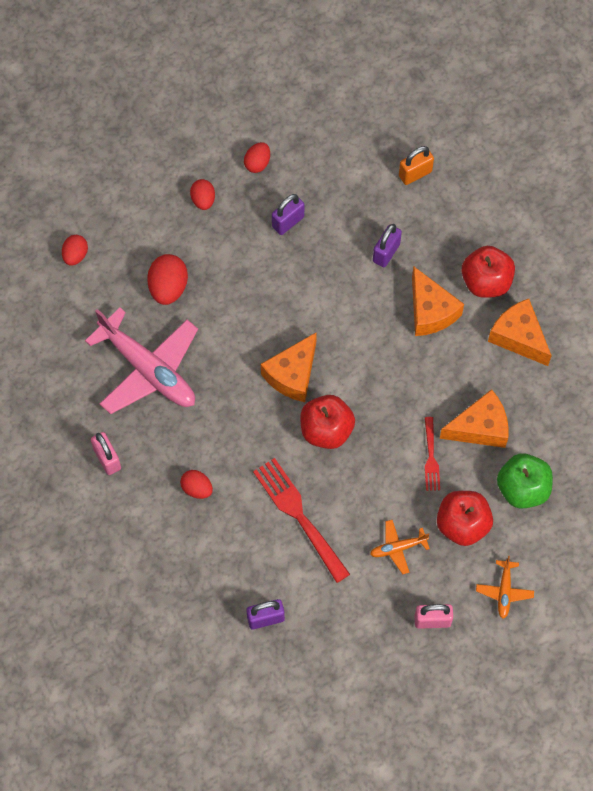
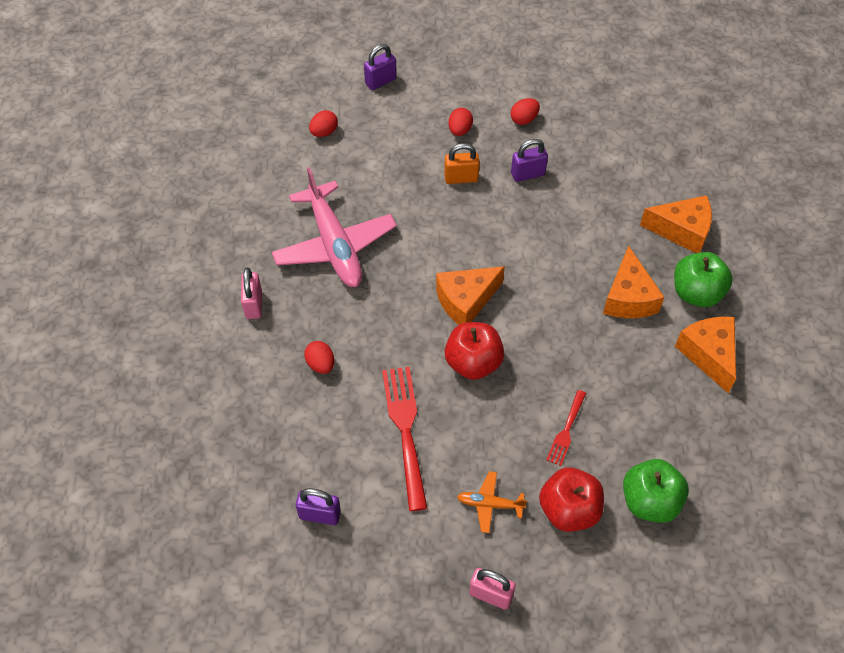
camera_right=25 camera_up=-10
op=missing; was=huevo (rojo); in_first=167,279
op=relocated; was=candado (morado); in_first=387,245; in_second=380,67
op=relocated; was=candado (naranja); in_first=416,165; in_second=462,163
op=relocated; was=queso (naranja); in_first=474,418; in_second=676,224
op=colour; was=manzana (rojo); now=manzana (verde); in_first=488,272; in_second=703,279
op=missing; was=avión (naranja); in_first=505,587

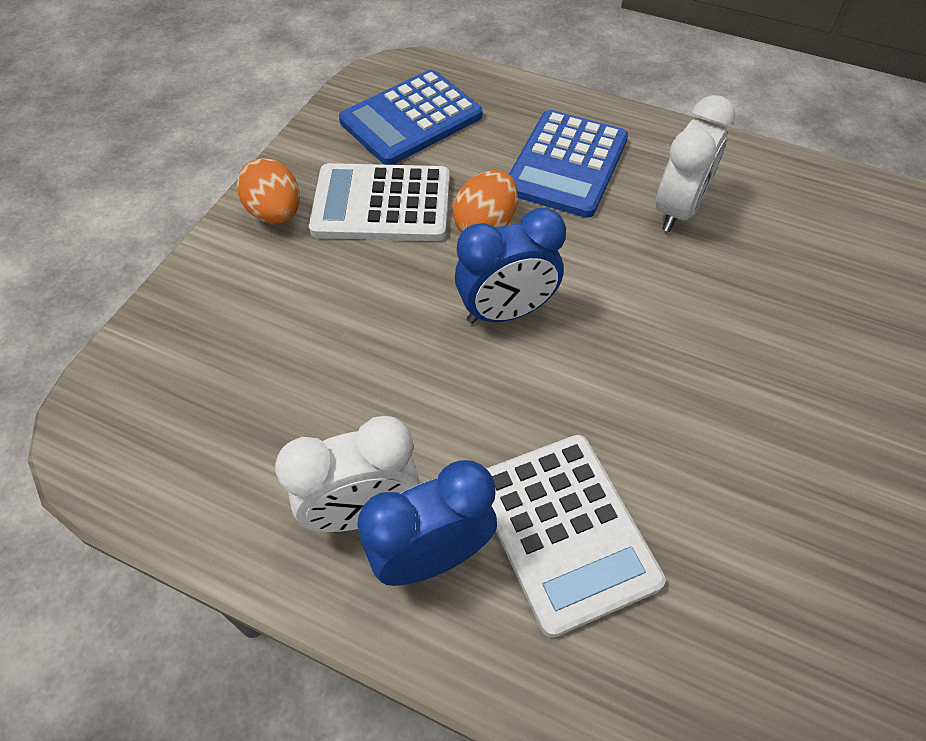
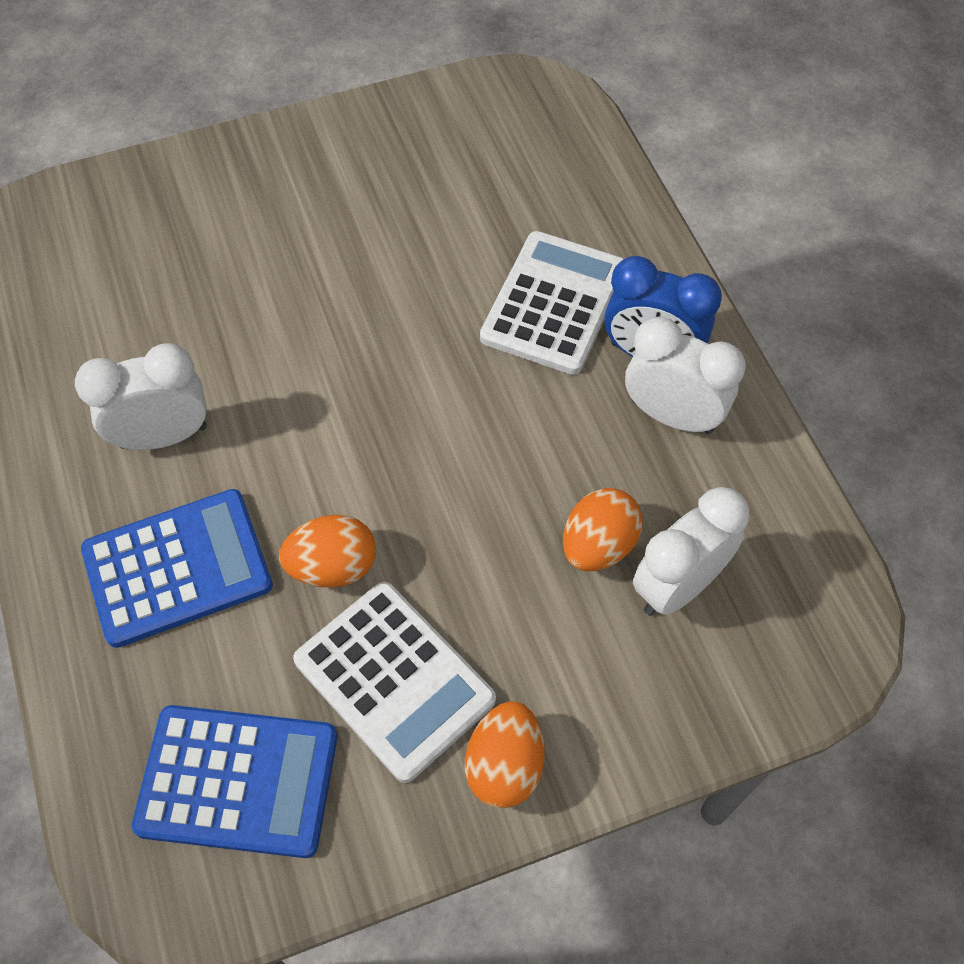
camera_right=-135 camera_up=5
op=missing; was=despertador (azul); in_first=510,266
op=appeared; now=huevo (naranja); in_second=603,529
op=appeared; now=despertador (blanco); in_second=691,551

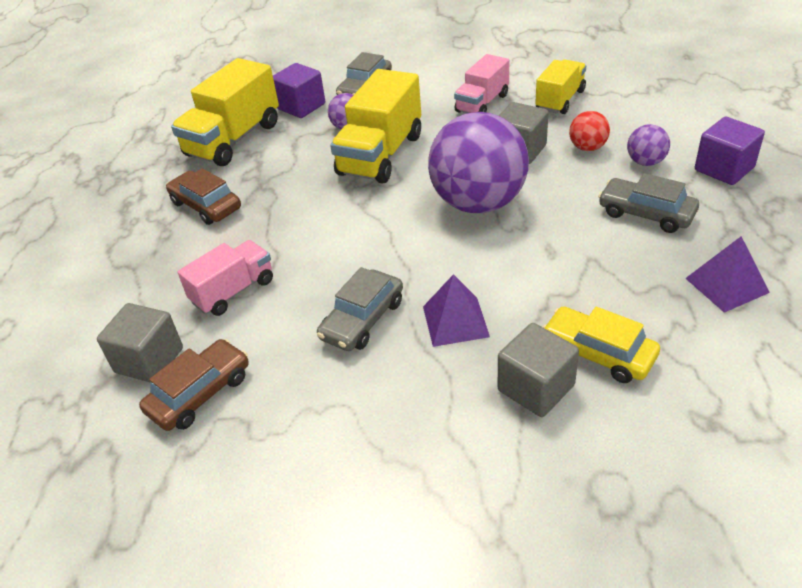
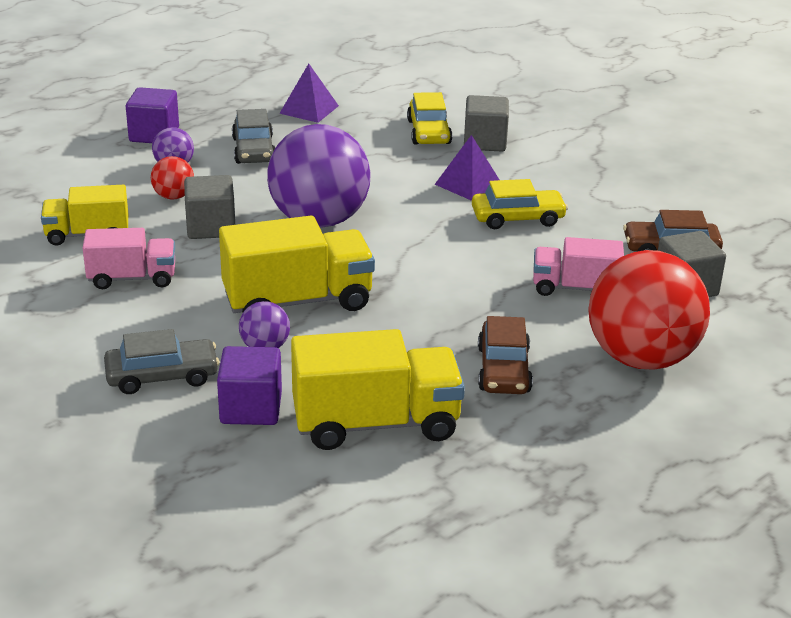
camera_right=-135 camera_up=-10
op=colour; was=coche (gris); now=coche (amarillo); in_first=360,309; in_second=520,204
op=appeared; now=pelota (rojo); in_second=649,309

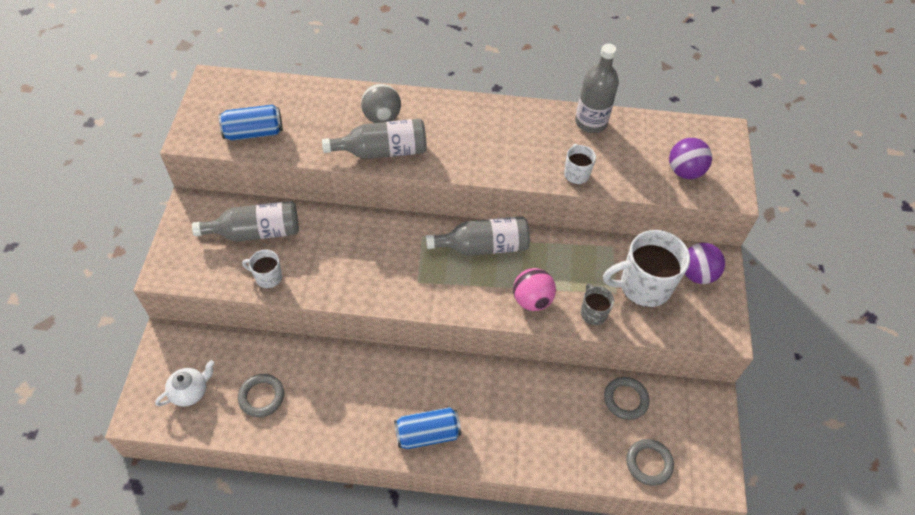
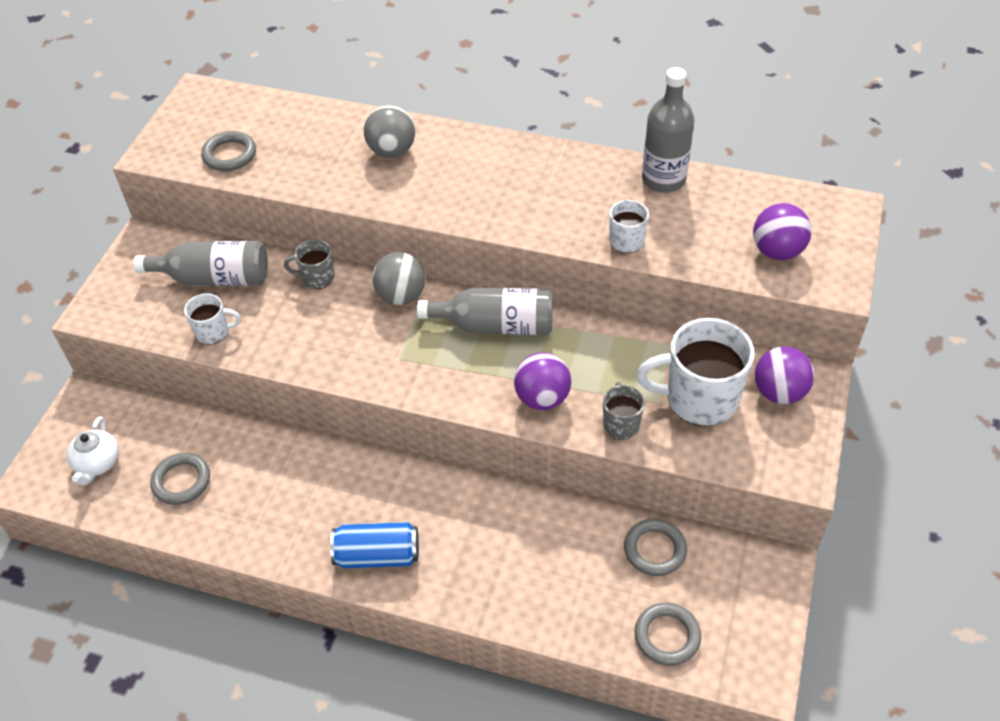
camera_right=15 camera_up=-5
op=spun; was=tetera (blanco); in_first=185,383; in_second=93,451; clockwise=120
op=exchanged; was=lata (azul); now=anillo (gris); in_first=251,123; in_second=228,151
op=spun; was=taza (blanco); in_first=262,269; in_second=212,319; clockwise=150
op=missing; was=botella (gris); in_first=374,139
op=colour; was=pelota (rosa); now=pelota (morado); in_first=534,289; in_second=542,381
op=appeared; now=taza (gris); in_second=309,264
op=appeared; now=pelota (gris); in_second=399,278

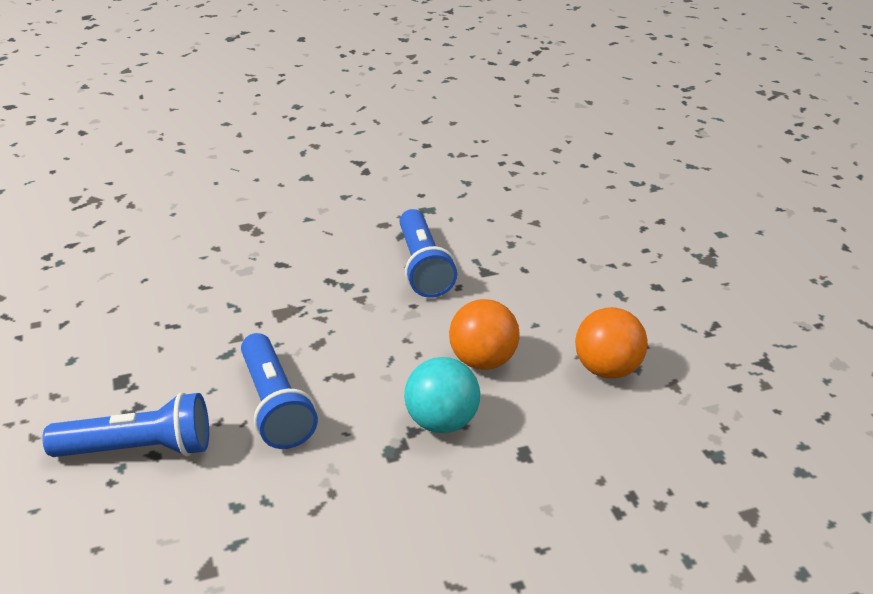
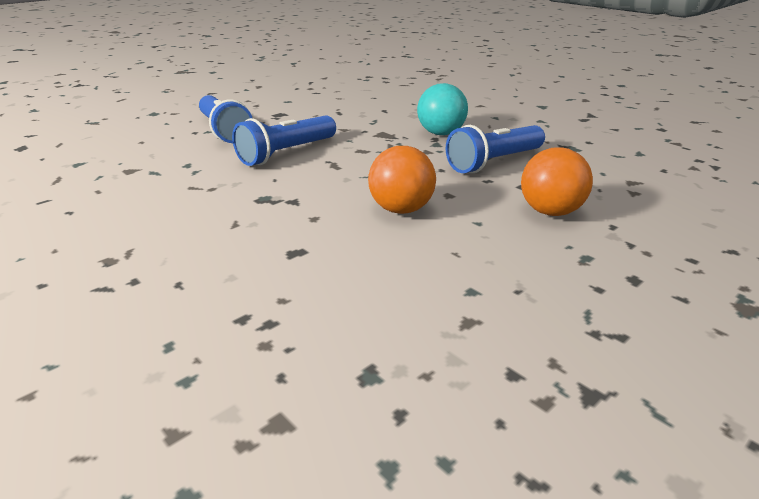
camera_right=65 camera_up=-5
op=relocated; was=pelota (turquesa); in_first=442,395; in_second=442,109
op=relocated; was=pelota (naranja); in_first=611,343; in_second=557,181

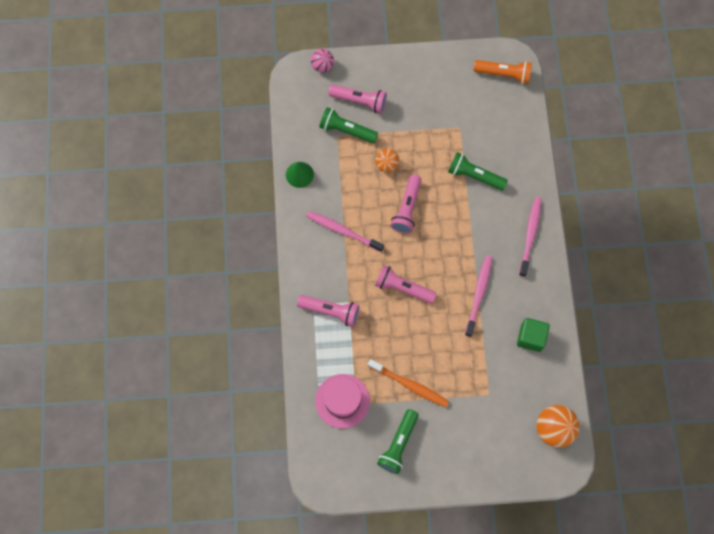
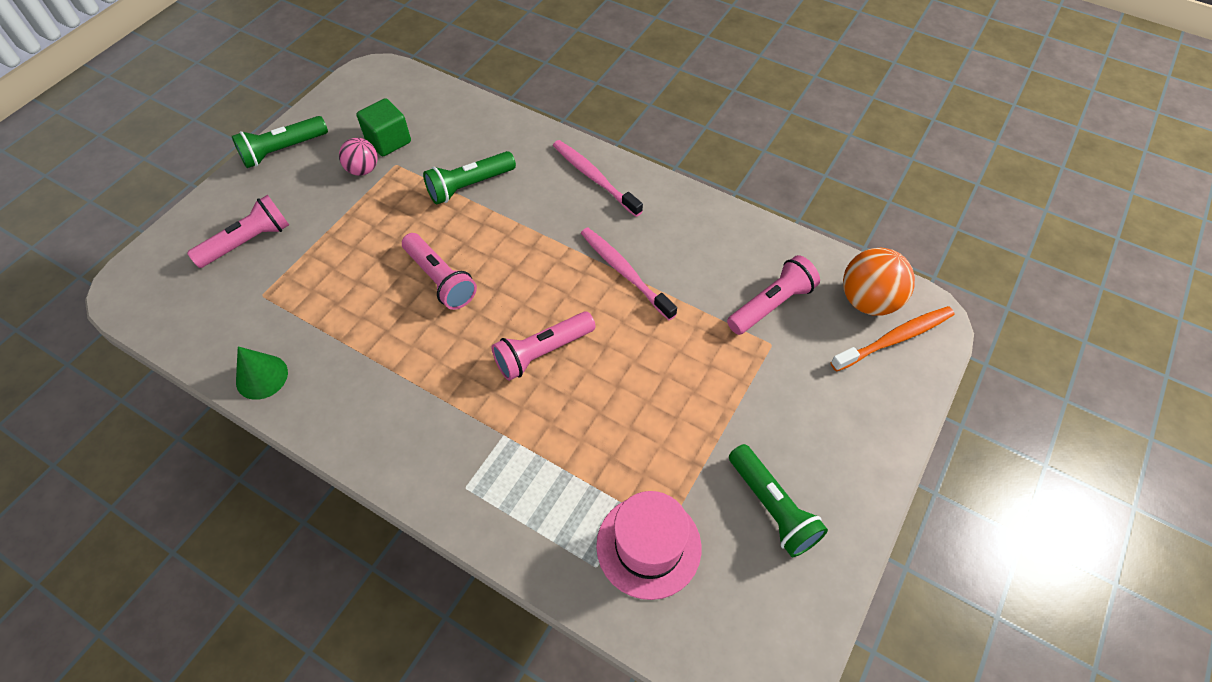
camera_right=-55 camera_up=-15
op=relocated; was=lámpara de mano (rosa); in_first=328,311; in_second=773,295
op=missing; was=cepillo de dientes (rosa); in_first=345,231
op=relocated; was=pelota (rosa); in_first=322,60; in_second=358,157
op=relocated; was=lámpara de mano (verde); in_first=348,125; in_second=280,142
op=relocated; was=cepillo de dientes (naranja); in_first=408,383; in_second=892,339
op=missing; was=pelota (naranja); in_first=387,160
op=missing; was=lámpara de mano (naranja); in_first=503,72
op=relocated; was=cubo (verde); in_first=533,335; in_second=383,127

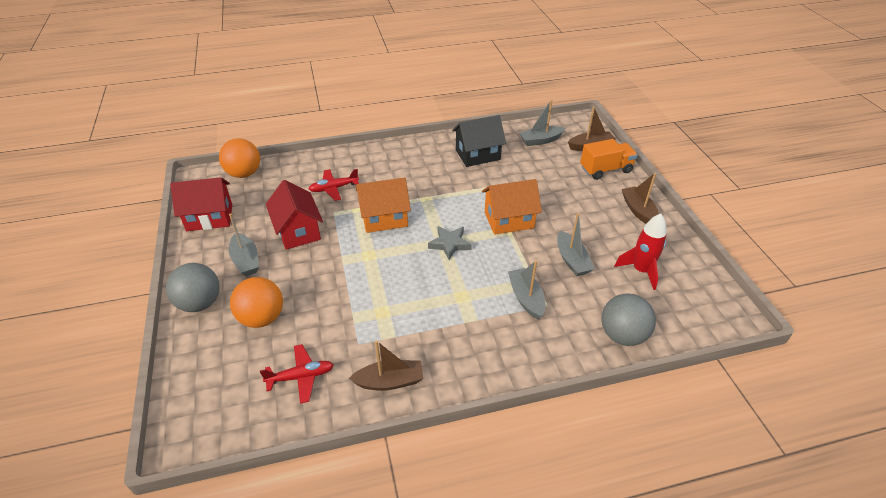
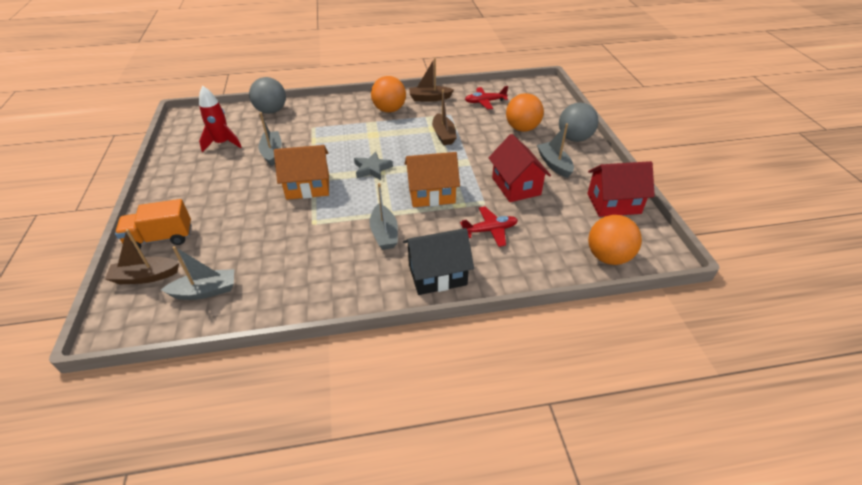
camera_right=-175 camera_up=0
op=relocated; was=casa (negro); in_first=479,141; in_second=438,261
op=relocated; was=barco (gris); in_first=526,290; in_second=384,216
op=relocated; was=barco (marrón); in_first=640,198; in_second=444,117
op=appeared; now=pelota (naranja); in_second=388,94

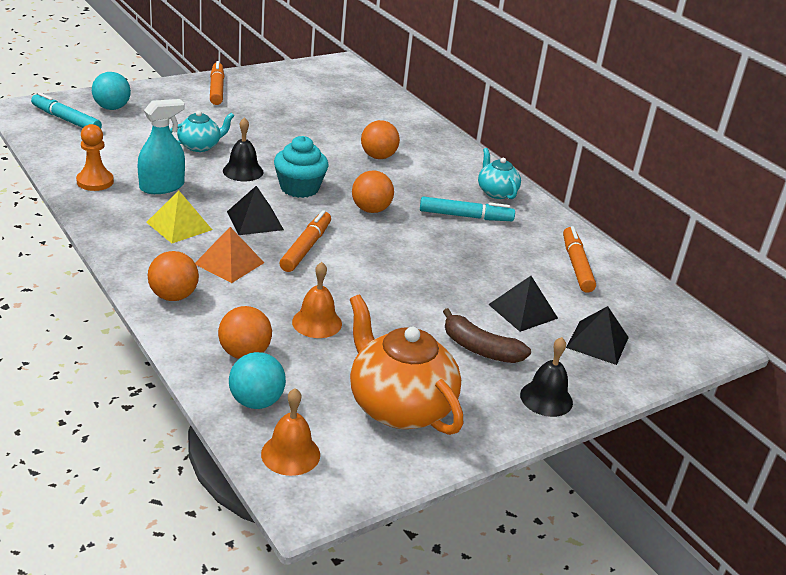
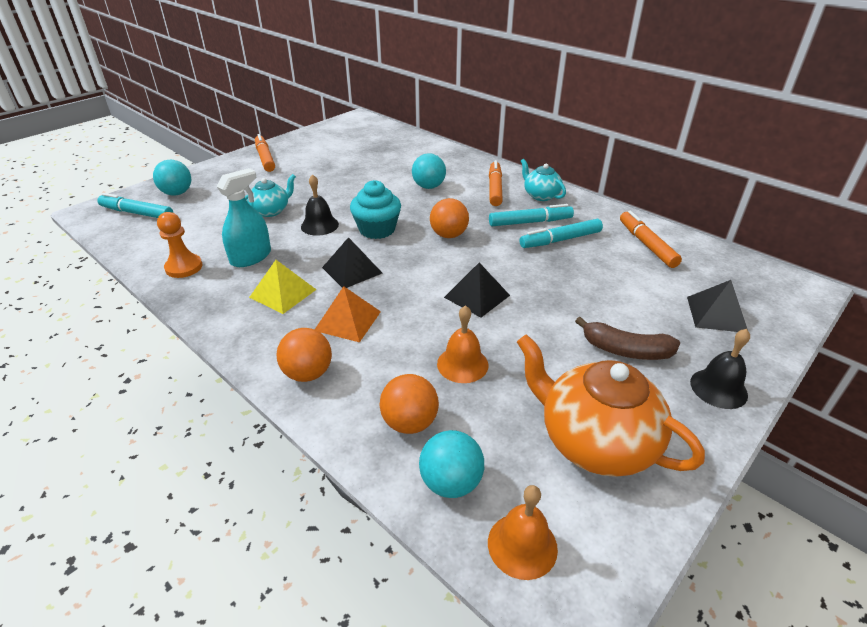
camera_right=-10 camera_up=5
op=relocated; was=rotulador (naranja); in_first=305,241; in_second=496,183
op=colour; was=pelota (naranja); now=pelota (turquesa); in_first=380,139; in_second=429,171
op=relocated; was=pirámide (negro); in_first=523,304; in_second=477,290
op=appeared; now=rotulador (turquesa); in_second=561,233

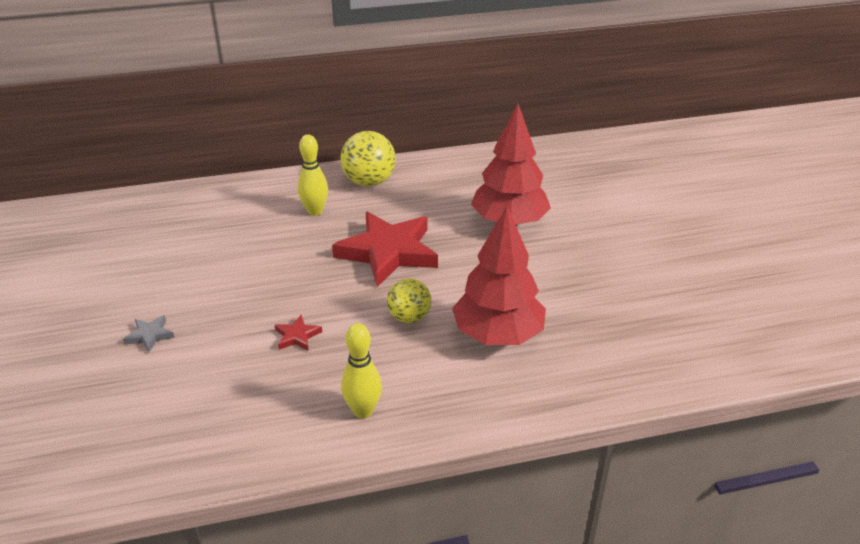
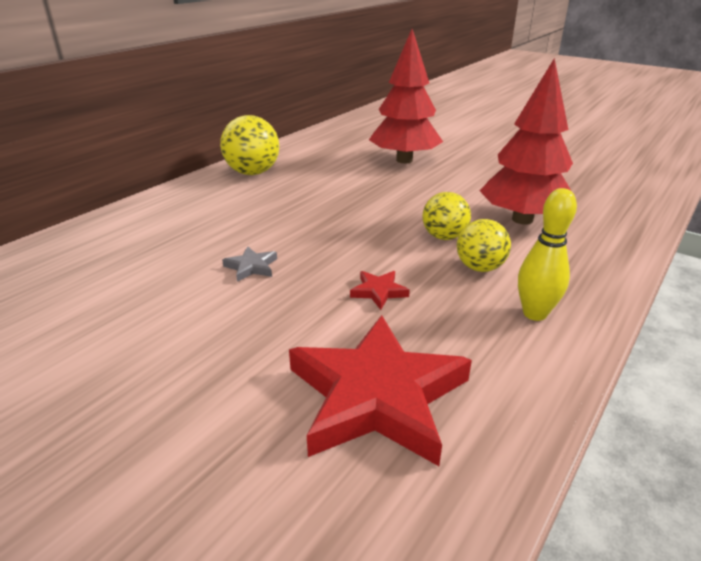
camera_right=-40 camera_up=-5
op=relocated; was=estrella (gris); in_first=149,333; in_second=249,264
op=missing; was=bolo (amarillo); in_first=313,175
op=relocated; was=estrella (rojo); in_first=385,249; in_second=380,390
op=appeared; now=pelota (amarillo); in_second=484,245

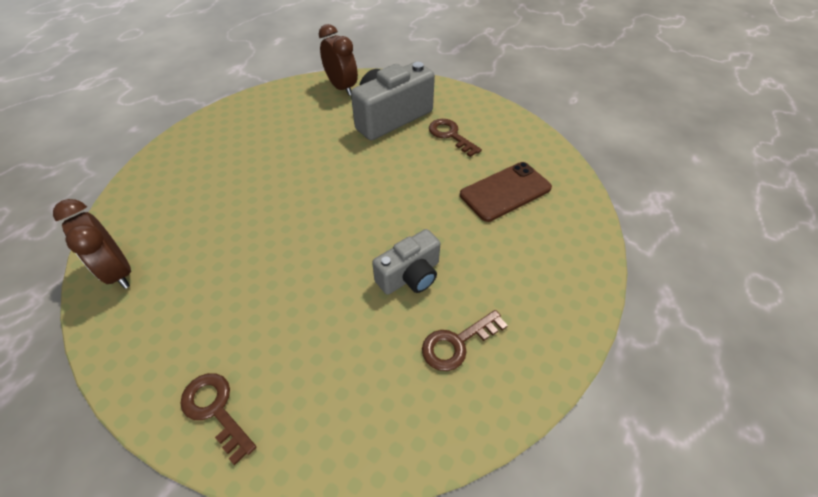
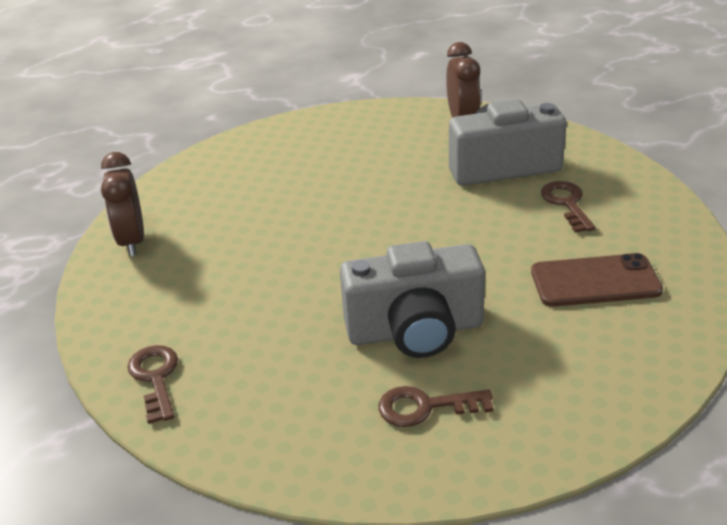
camera_right=30 camera_up=-15
op=size; was=cámara (gris); in_first=406,262; in_second=412,299; ratio=1.64

